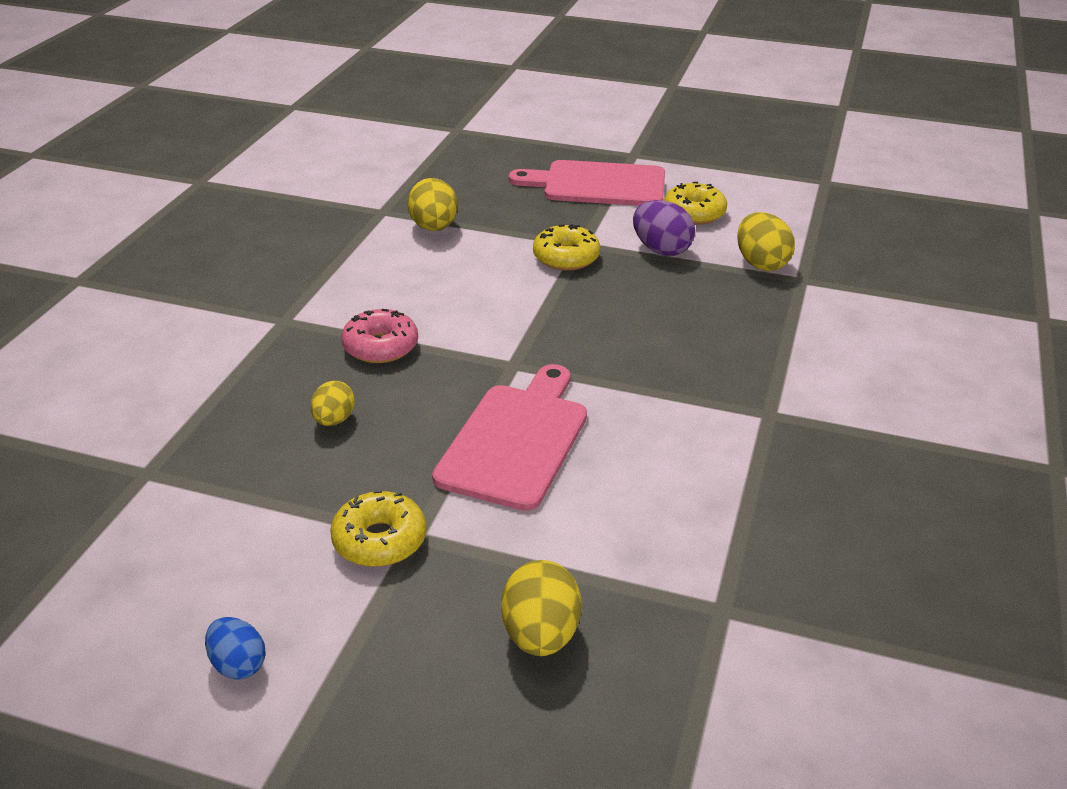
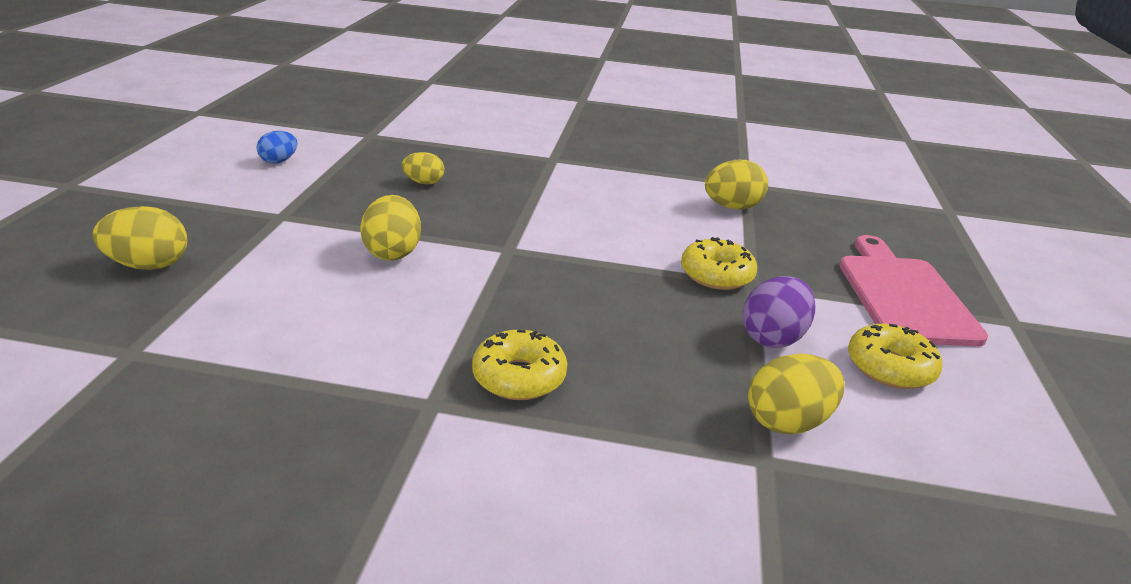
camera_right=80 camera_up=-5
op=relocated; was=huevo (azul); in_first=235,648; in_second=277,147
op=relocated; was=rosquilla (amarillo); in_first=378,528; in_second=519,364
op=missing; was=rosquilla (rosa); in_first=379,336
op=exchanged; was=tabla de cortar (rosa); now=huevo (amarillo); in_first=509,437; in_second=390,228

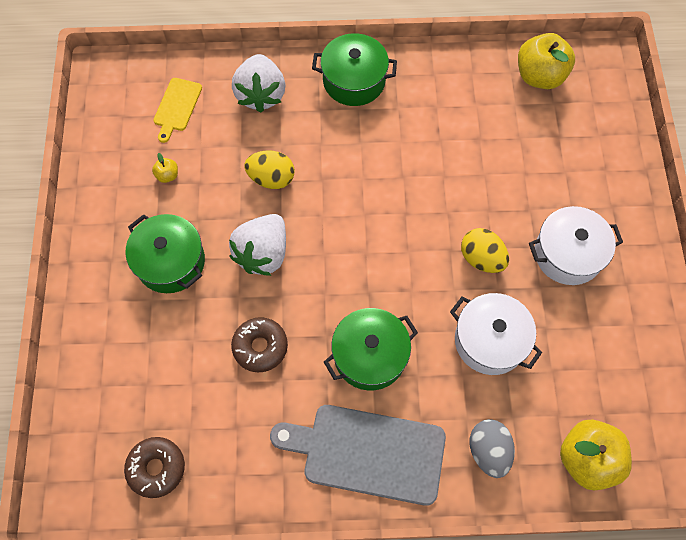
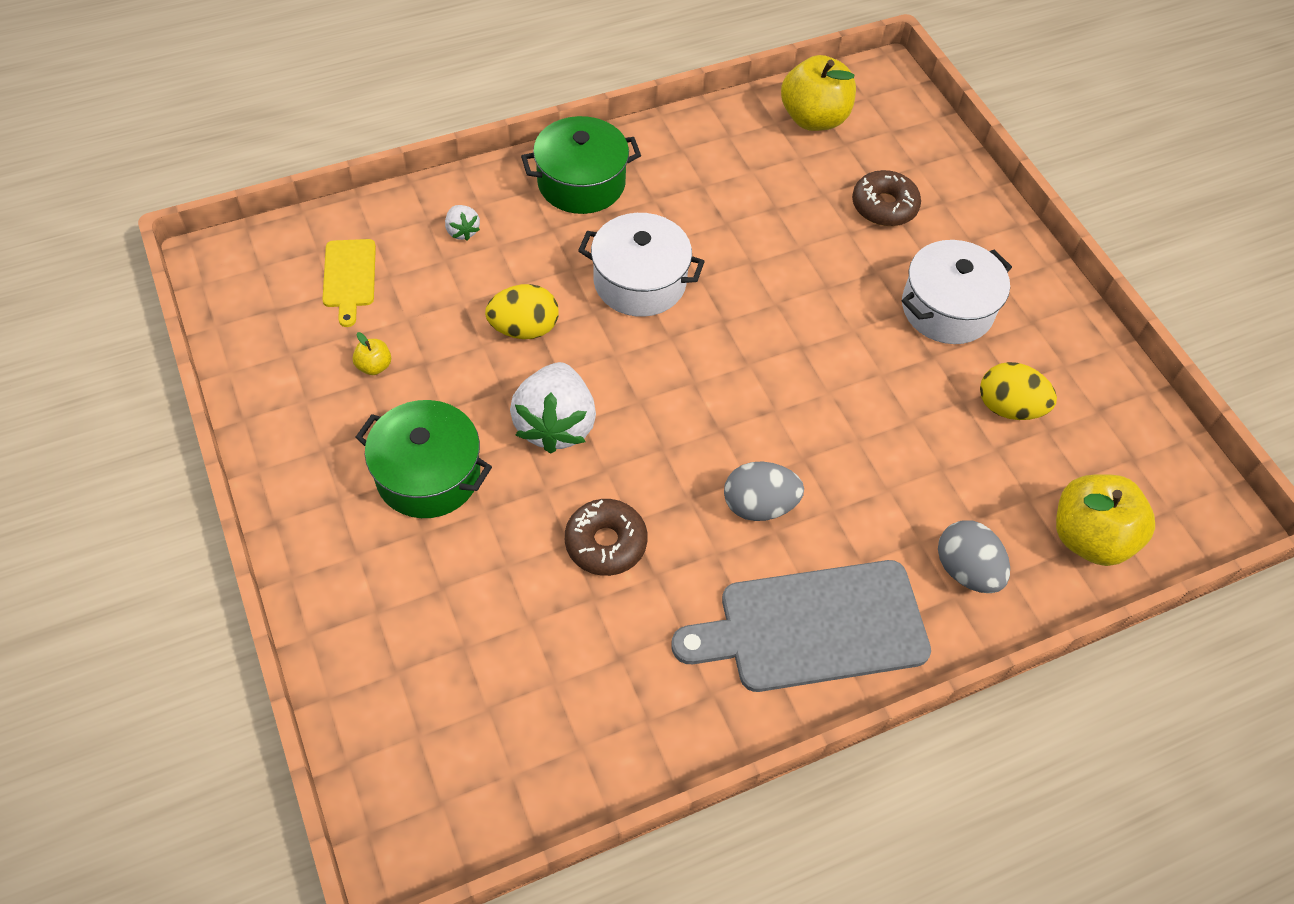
camera_right=-25 camera_up=-10
op=relocated; was=rosquilla (marrón); in_first=154,467; in_second=886,198
op=size; was=fresa (blanco); in_first=258,83; in_second=462,223; ratio=0.46
op=exchanged; was=olla (verde); now=huevo (gris); in_first=371,349; in_second=764,491
op=relocated; was=olla (blanco); in_first=496,334; in_second=641,265
op=relocated; was=huevo (amarillo); in_first=485,250; in_second=1018,391

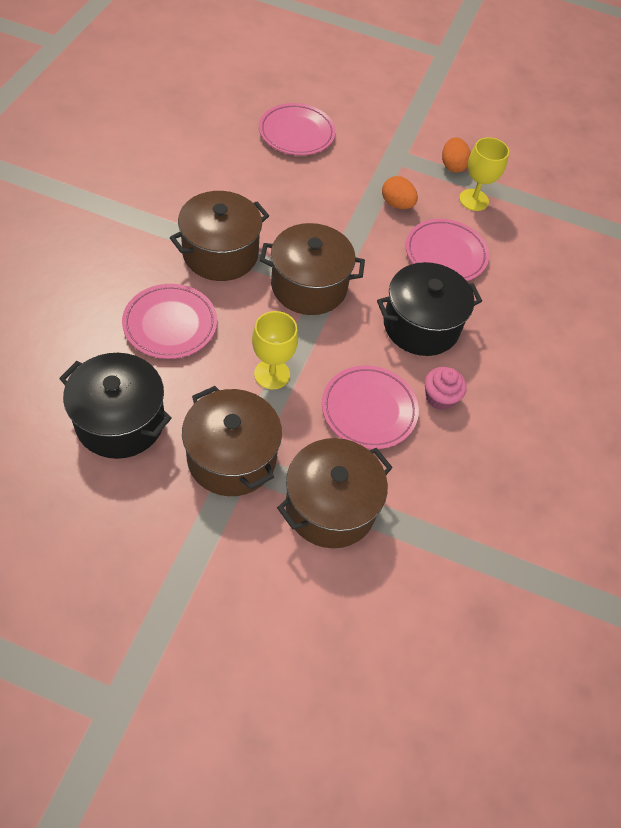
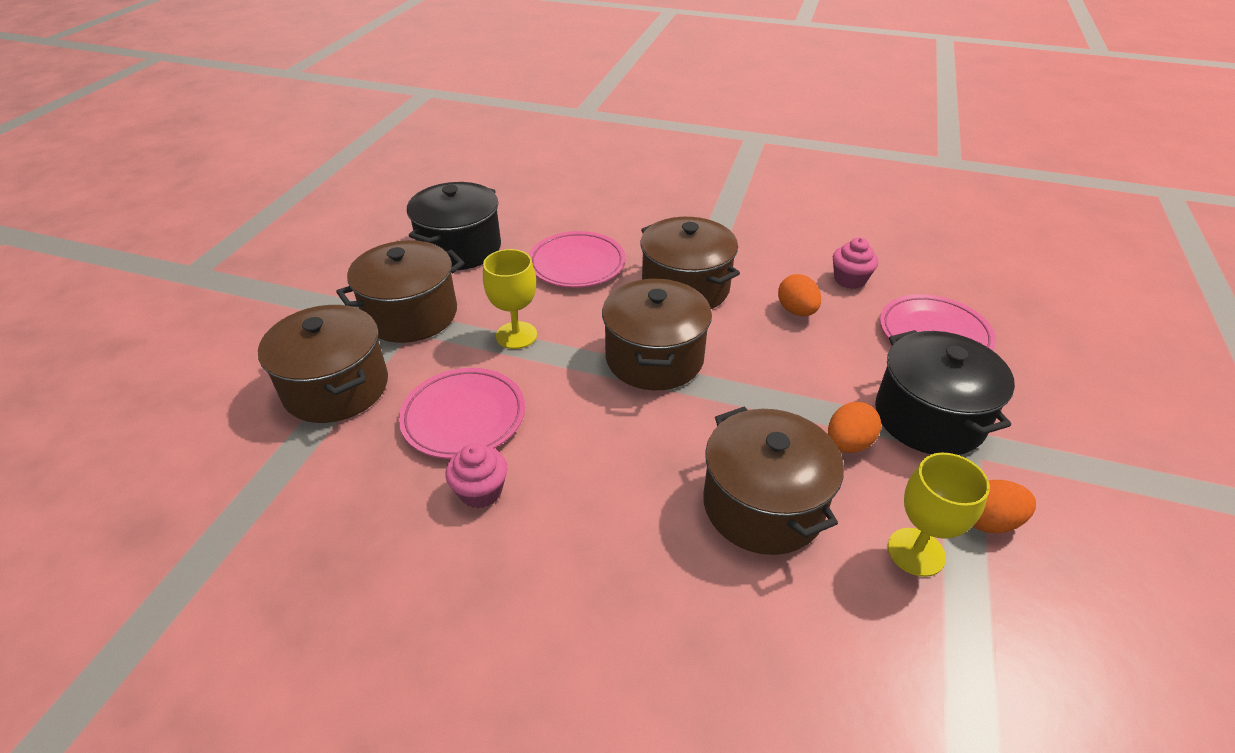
camera_right=95 camera_up=-15
op=relocated; was=olla (negro); in_first=429,309; in_second=945,392
op=exchanged; was=plato (rosa); now=olla (marrón); in_first=447,250; in_second=773,481
op=appeared; now=huevo (naranja); in_second=799,295
op=appeared; now=magdalena (rosa); in_second=855,263

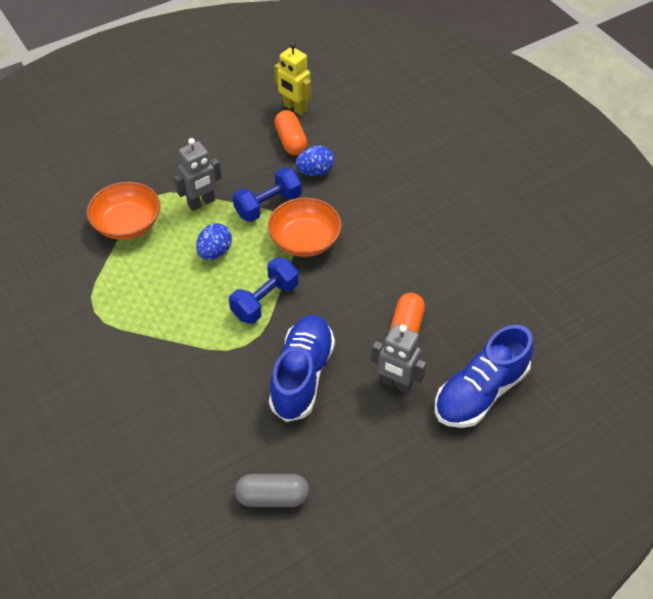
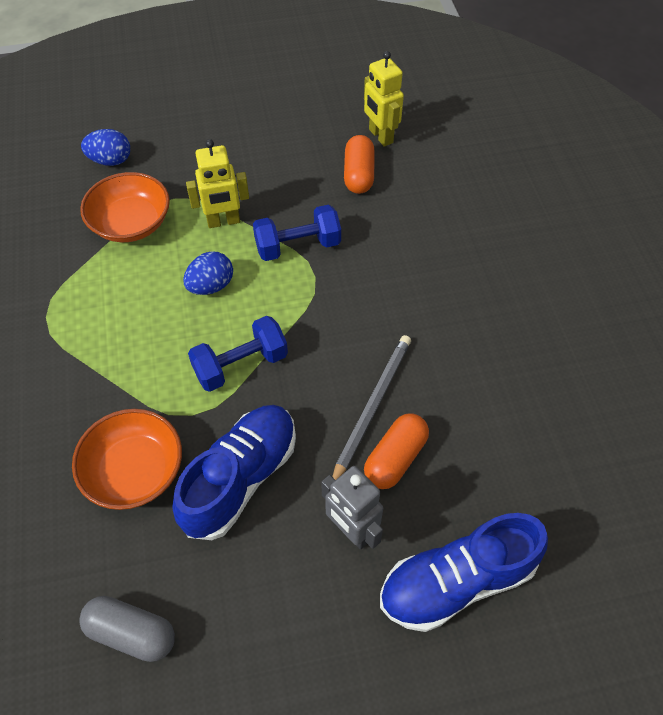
camera_right=20 camera_up=5
op=colour; was=robot (gris); now=robot (amarillo); in_first=198,174; in_second=217,183
op=relocated; was=cuenco (naranja); in_first=305,227; in_second=127,459
op=relocated; was=huevo (azul); in_first=314,161; in_second=105,147
op=appeared; now=lápiz (gris); in_second=371,407

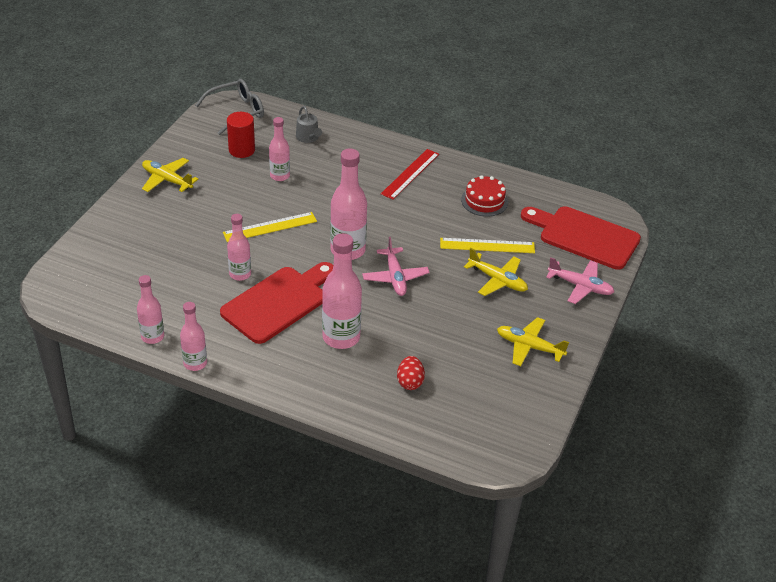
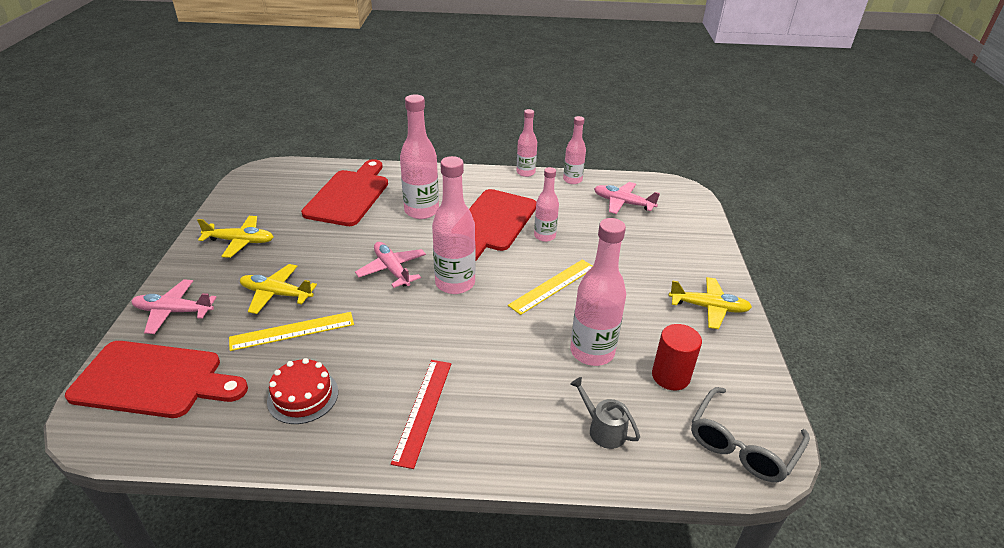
camera_right=160 camera_up=-5
op=size; was=botella (rosa); in_first=279,149; in_second=598,292; ratio=1.65
op=exchanged; was=huevo (rojo); now=tabla de cortar (rojo); in_first=411,373; in_second=344,192
op=appeared; now=avión (rosa); in_second=627,198

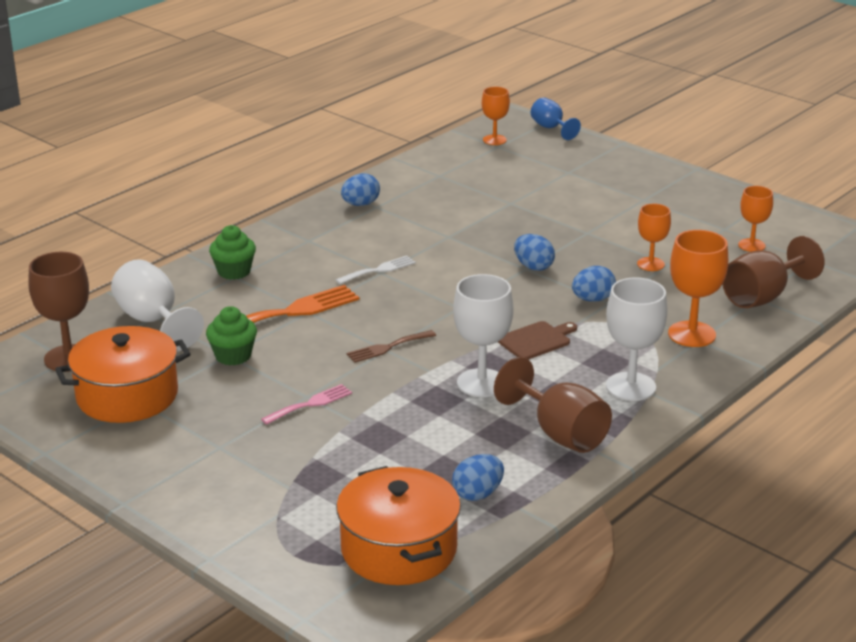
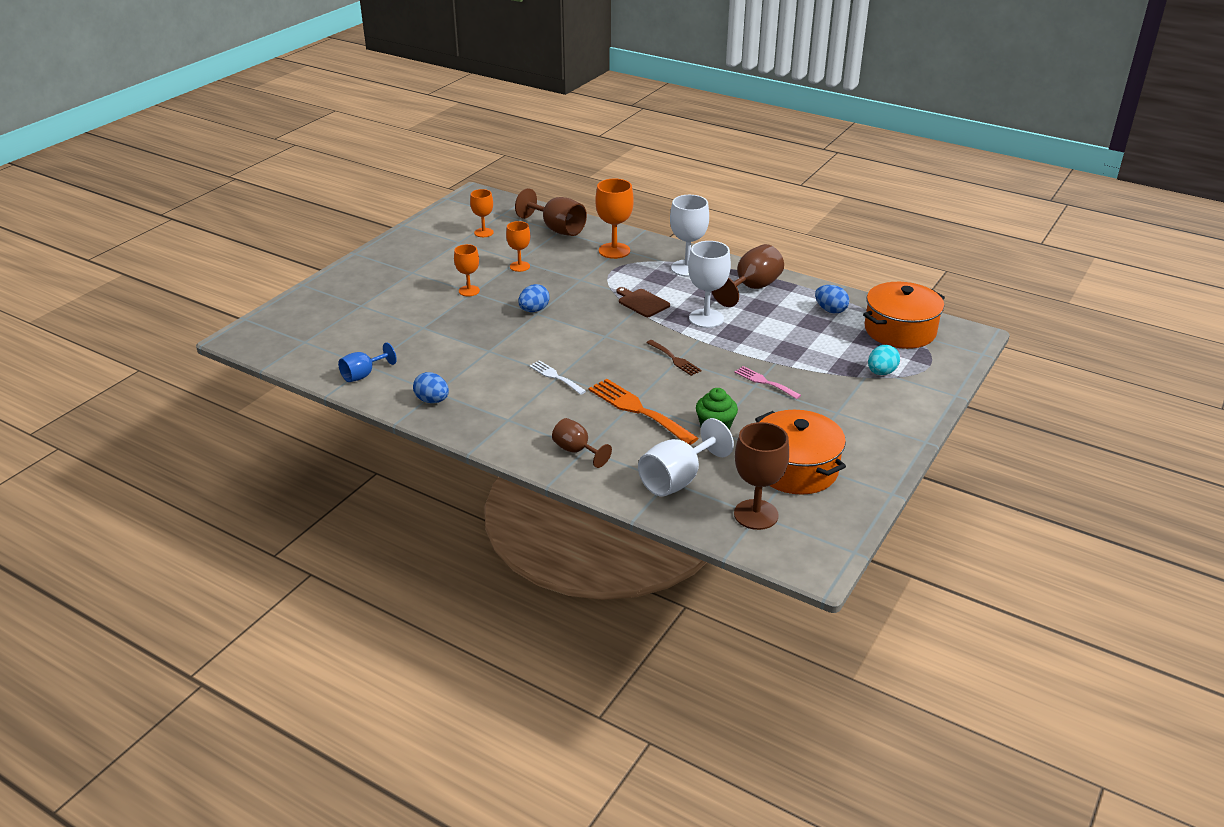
camera_right=-100 camera_up=5
op=exchanged; was=magdalena (verde); now=copa (marrón); in_first=232,252; in_second=582,443
op=relocated; was=copa (naranja); in_first=496,116; in_second=467,270
op=relocated; was=copa (azul); in_first=556,119; in_second=367,362
op=missing; was=huevo (azul); in_first=594,284
op=appeared; now=huevo (turquesa); in_second=884,360

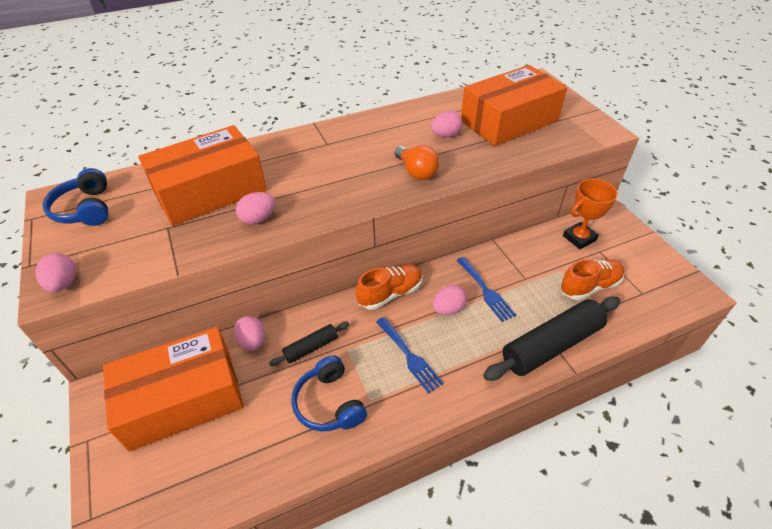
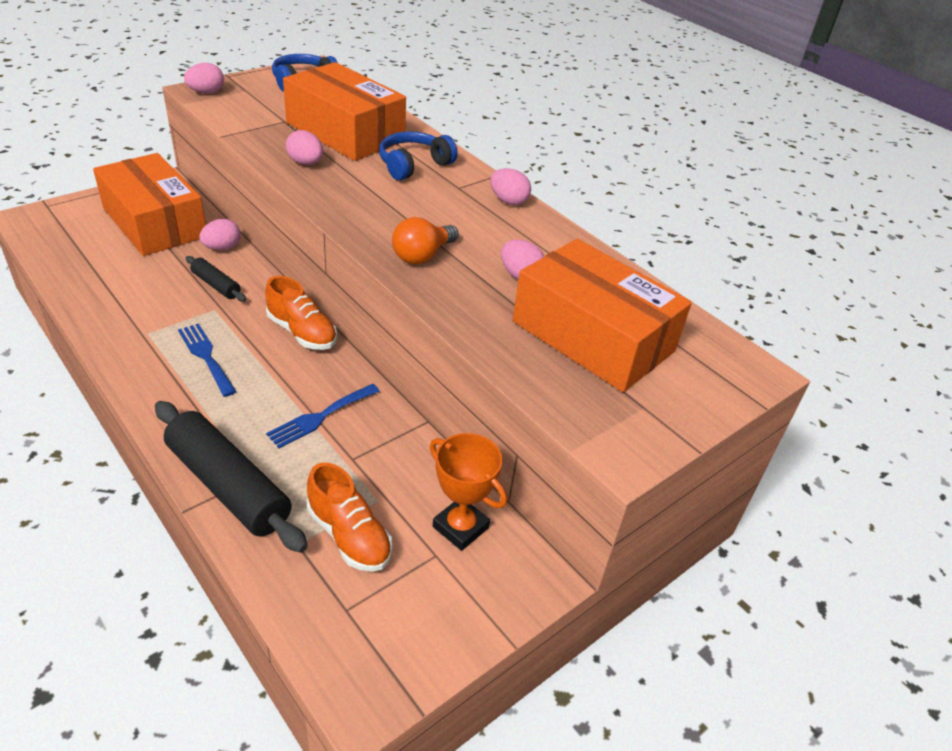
camera_right=70 camera_up=-5
op=relocated; was=auriculares (azul); in_first=329,393; in_second=418,155
op=spun; was=tenedor (azul); in_first=410,355; in_second=207,360; clockwise=105
op=relocated; was=huevo (rosa); in_first=450,300; in_second=510,186

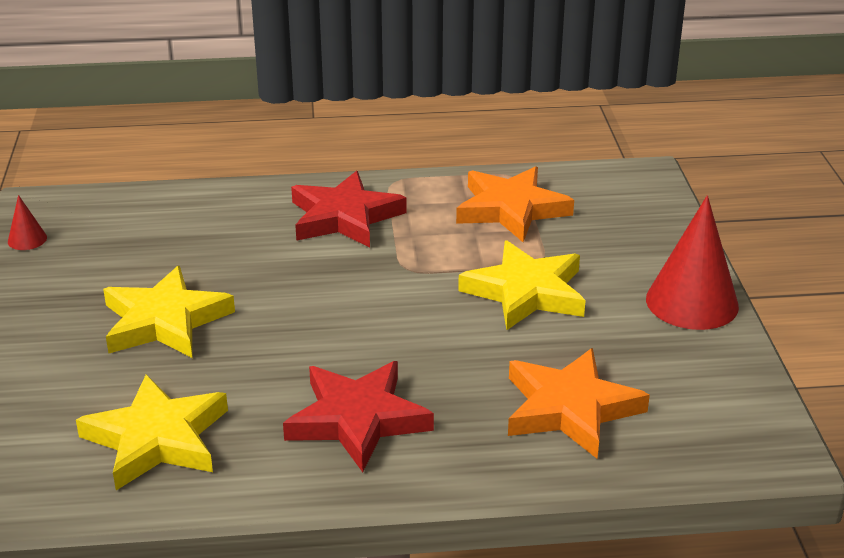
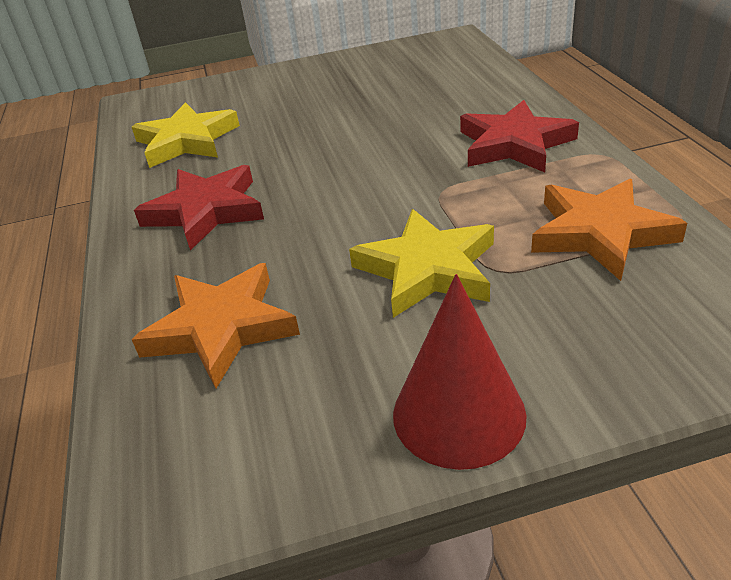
camera_right=85 camera_up=5
op=missing; was=cono (rojo); in_first=27,222
op=missing; was=estrella (amarillo); in_first=169,312

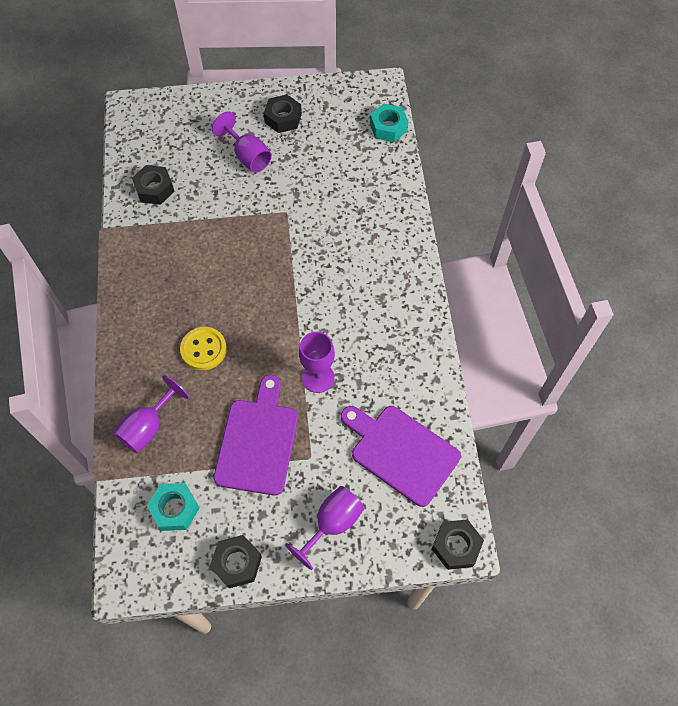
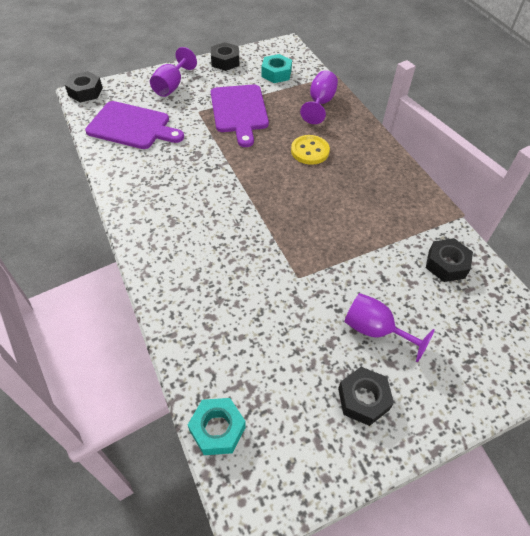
camera_right=160 camera_up=-10
op=missing; was=copa (morado); in_first=317,362

